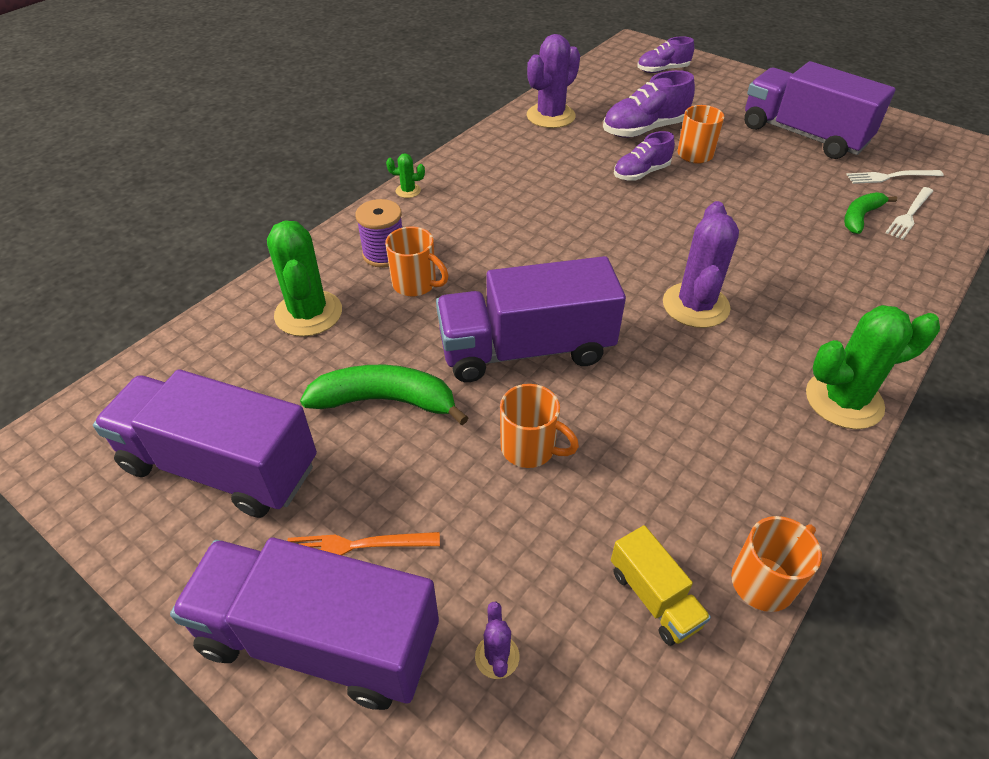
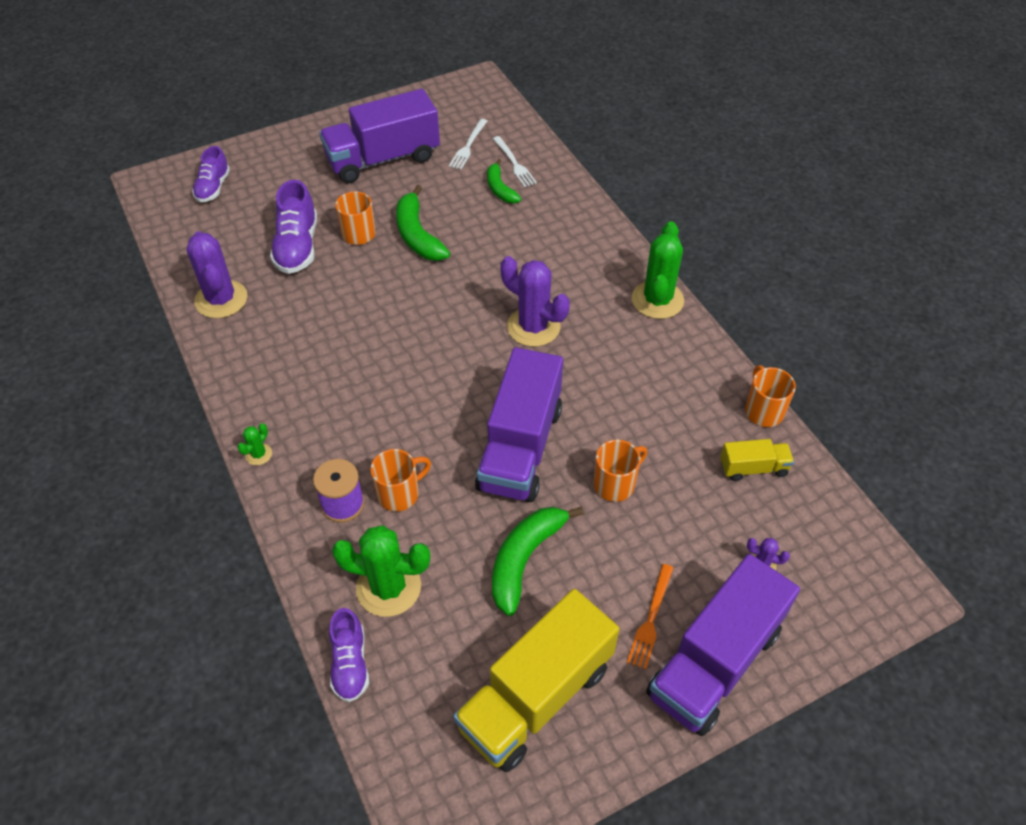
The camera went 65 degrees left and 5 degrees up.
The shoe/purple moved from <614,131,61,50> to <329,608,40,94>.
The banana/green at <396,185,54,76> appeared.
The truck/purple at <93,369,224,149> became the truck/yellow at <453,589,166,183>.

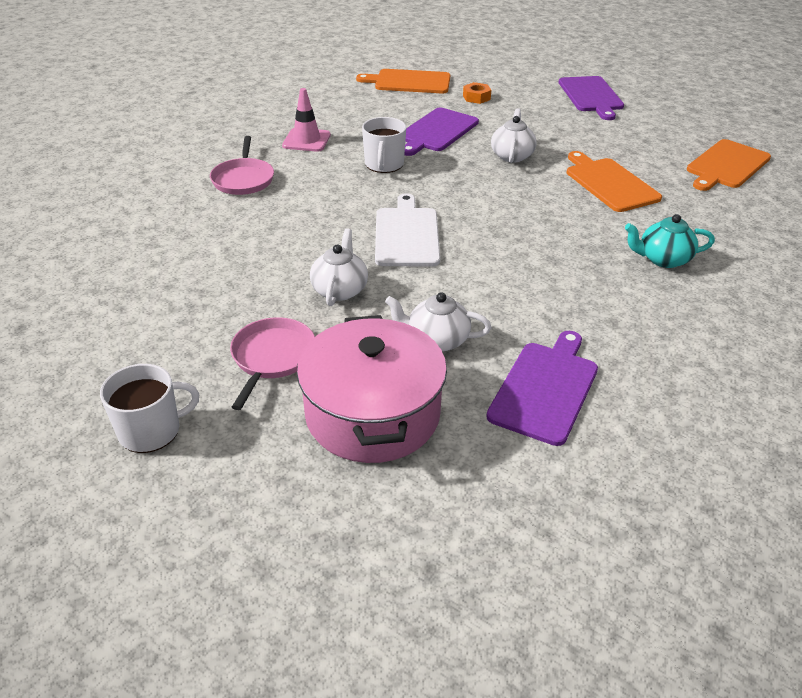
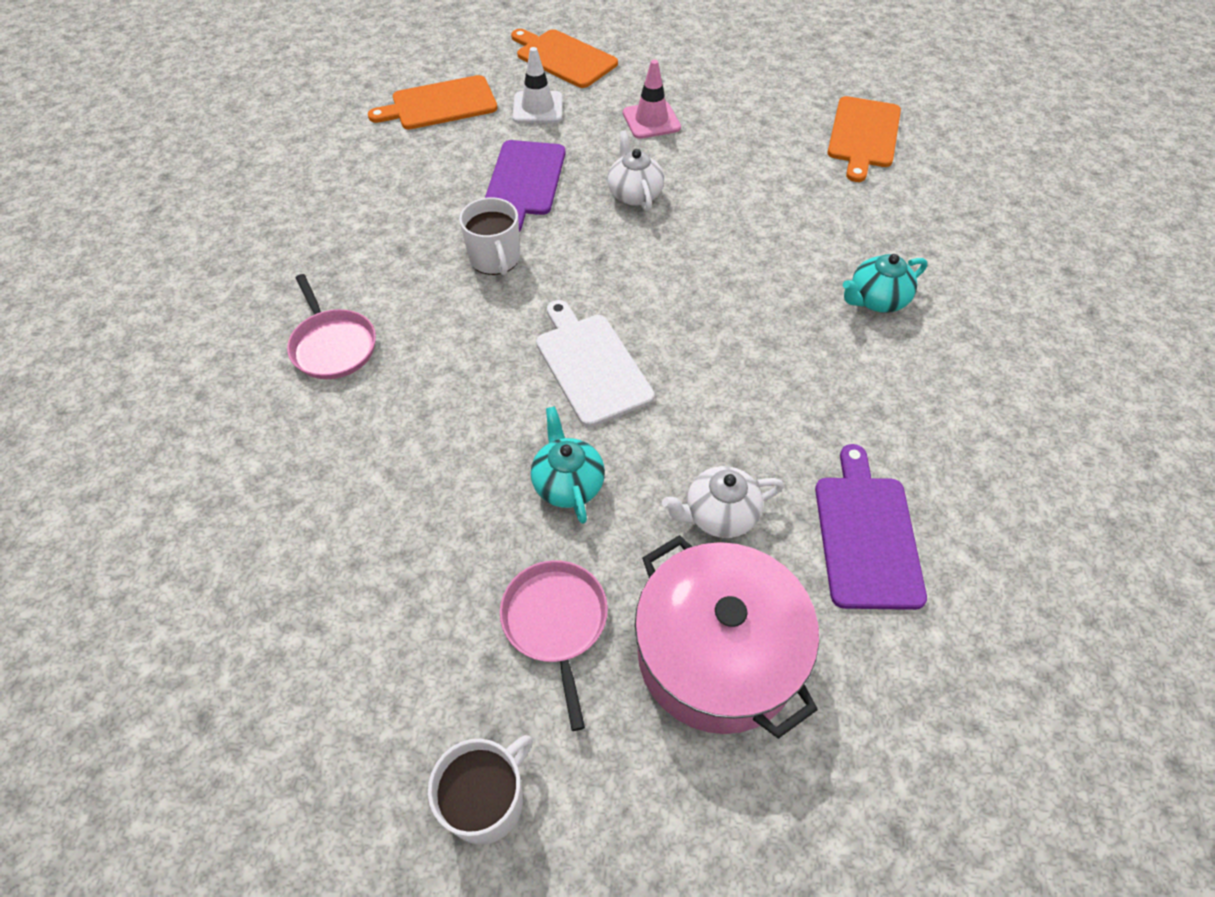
The camera went 25 degrees left and 15 degrees up.
The cutting board/orange moved from <567,151,95,61> to <511,29,107,59>.
The nut/orange at <463,82,28,22> was replaced by the traffic cone/white at <513,47,50,76>.
The teapot/white at <310,228,58,78> became the teapot/turquoise at <531,406,74,118>.
The traffic cone/pink moved from <282,88,49,64> to <623,59,58,80>.
The cutting board/purple at <559,76,65,44> disappeared.

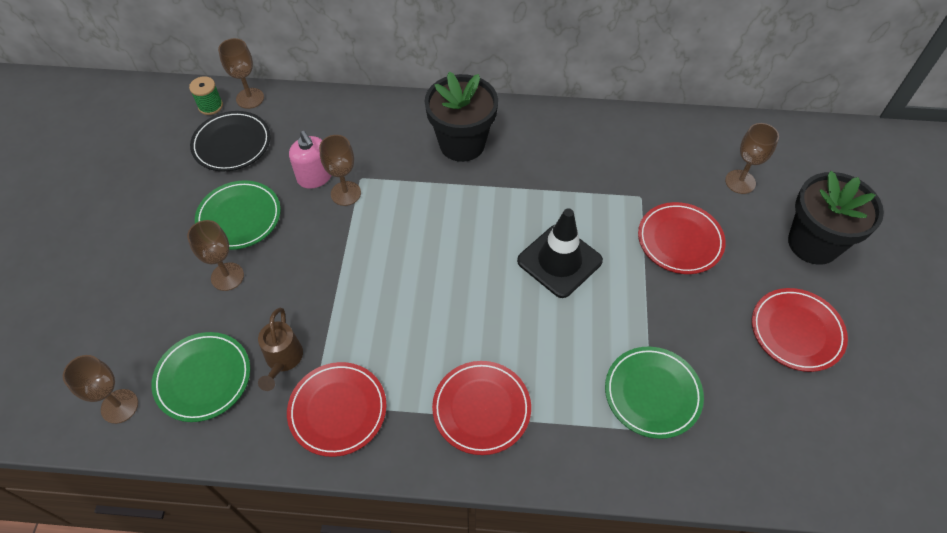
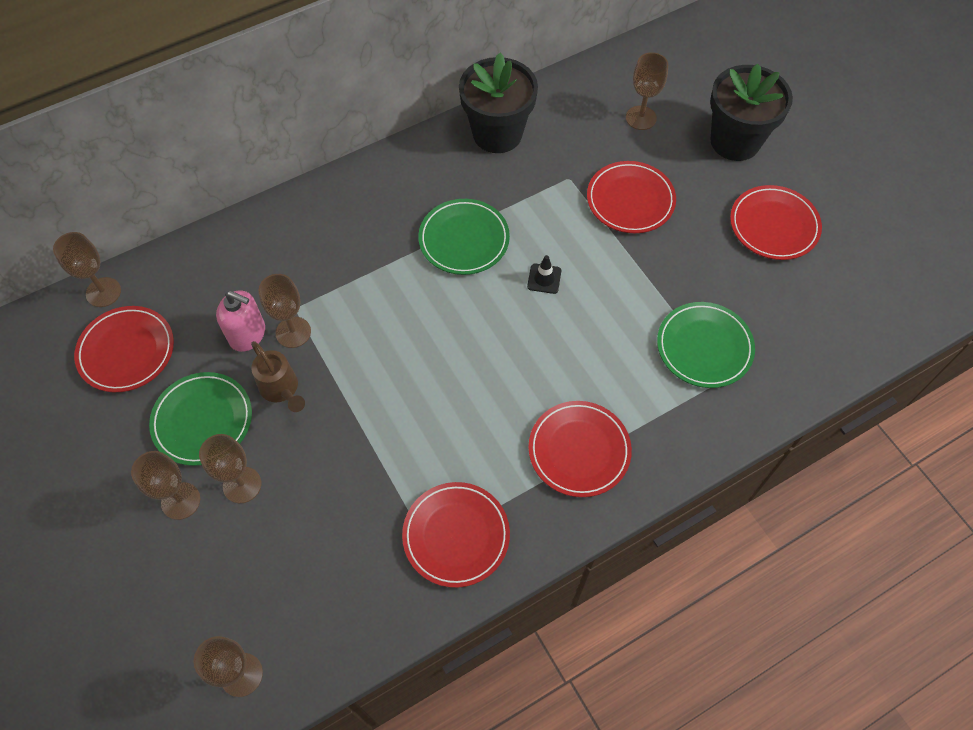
The camera went 35 degrees left and 5 degrees up.
The plate/black at <190,111,81,60> became the plate/red at <74,306,100,86>.
The goblet/brown at <131,451,69,69> appeared.
The watering can/brown moved from <258,308,45,83> to <251,341,54,71>.
The plate/green moved from <152,332,98,90> to <418,199,92,76>.
The flower pot/black moved from <425,72,73,90> to <459,53,79,100>.
The traffic cone/black at <517,208,86,90> changed to 0.45 times the size.
The spool/green at <189,76,34,39> disappeared.

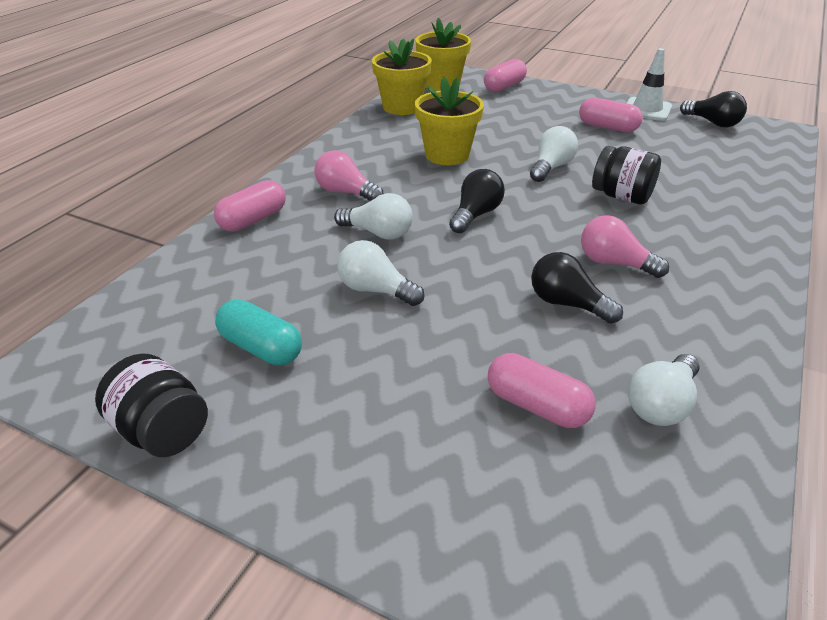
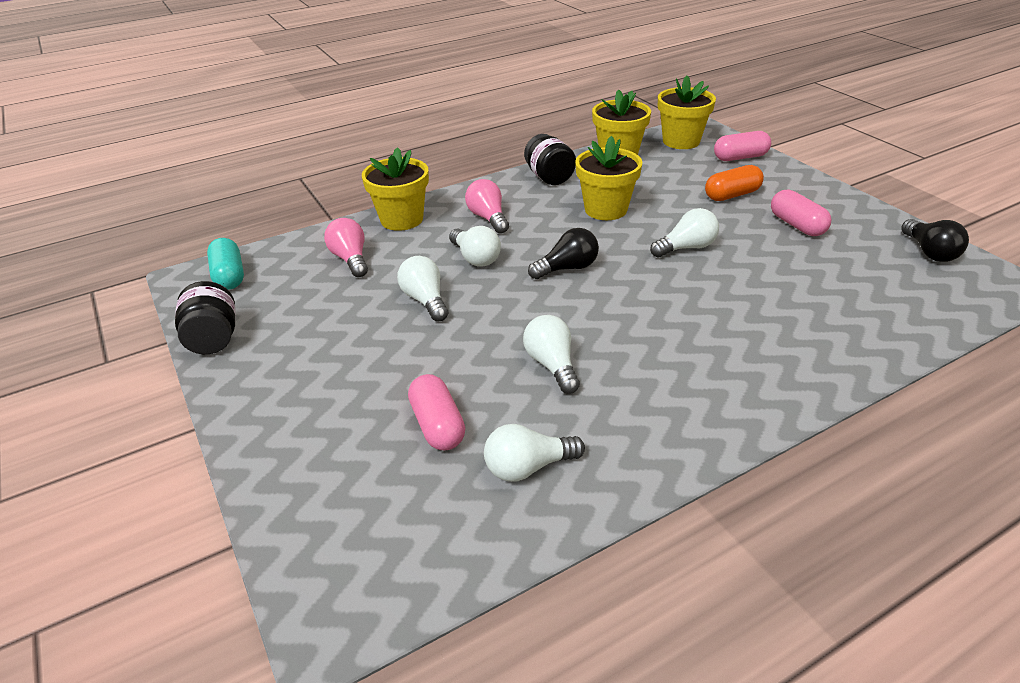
The camera went 35 degrees right and 0 degrees up.
The capsule/turquoise moved from <215,299,87,66> to <207,238,37,52>.
The light bulb/pink moved from <581,215,88,63> to <324,218,44,59>.
The capsule/pink at <214,180,72,52> was replaced by the flower pot/yellow at <362,147,67,84>.
The light bulb/black at <531,252,92,72> became the light bulb/white at <523,315,57,79>.
The jar/black moved from <592,146,69,58> to <524,134,52,51>.
The capsule/orange at <705,165,59,36> appeared.
The traffic cone/white at <627,48,45,73> disappeared.

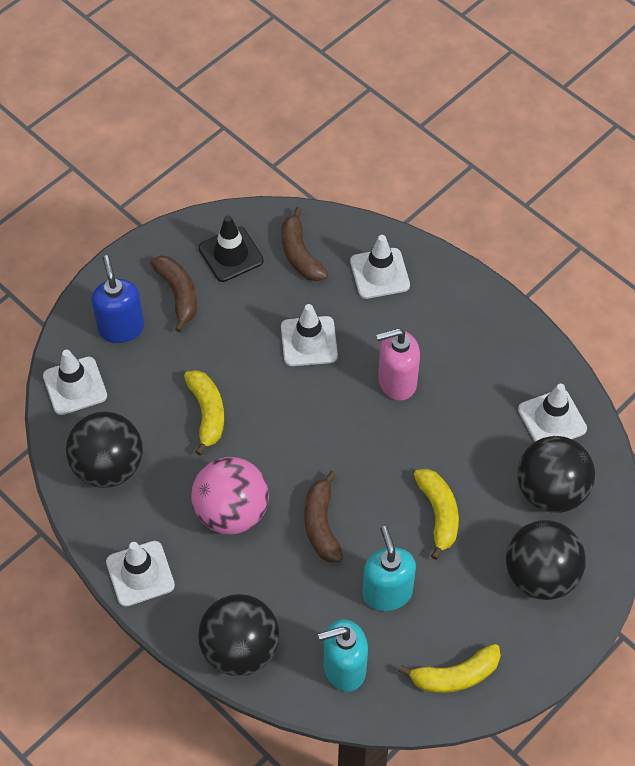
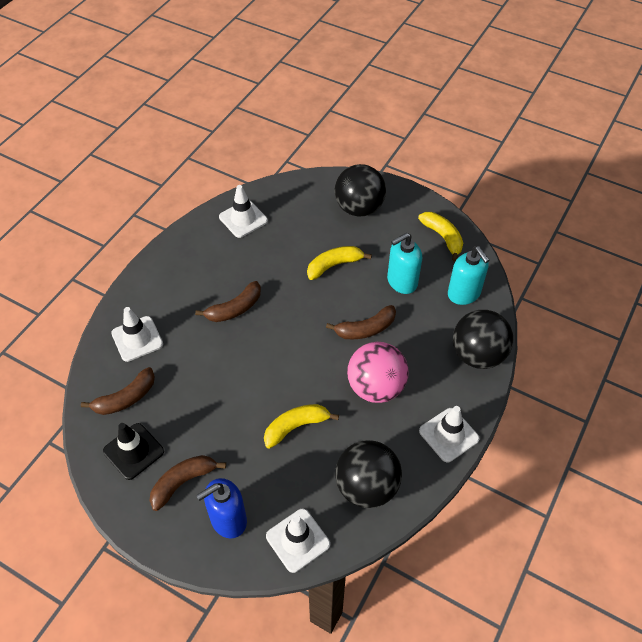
The camera went 105 degrees left and 5 degrees down.
The soap dispenser/pink at <376,328,44,73> was replaced by the banana/brown at <195,281,66,41>.
The traffic cone/white at <281,304,57,62> disappeared.
The ball/black at <517,436,78,77> disappeared.

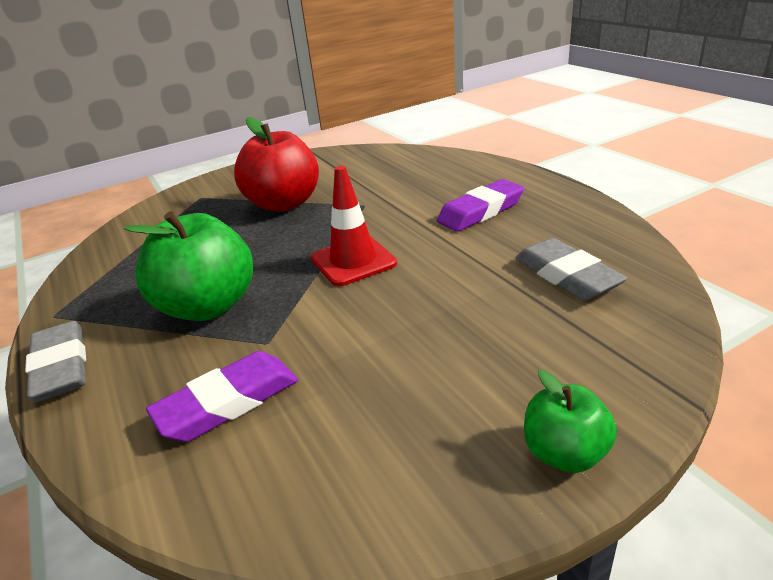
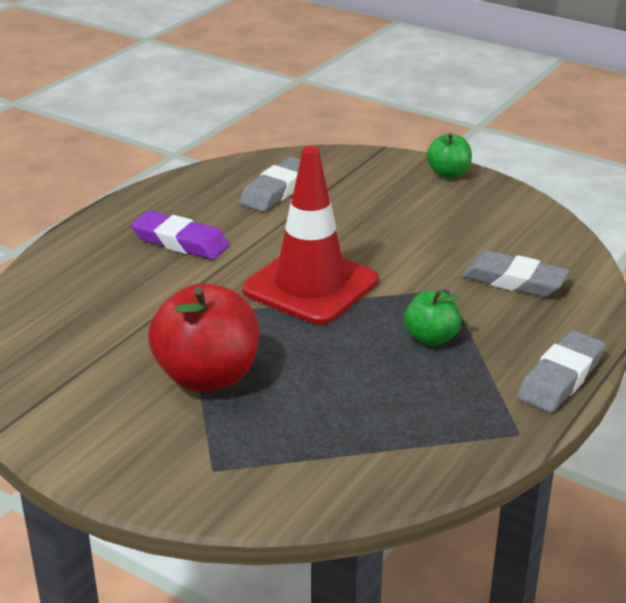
The camera went 120 degrees left and 0 degrees up.
The traffic cone/red at <311,166,86,120> changed to 1.53 times the size.
The apple/green at <124,211,129,110> changed to 0.54 times the size.
The eraser/purple at <146,351,152,91> became the eraser/grey at <462,250,107,47>.

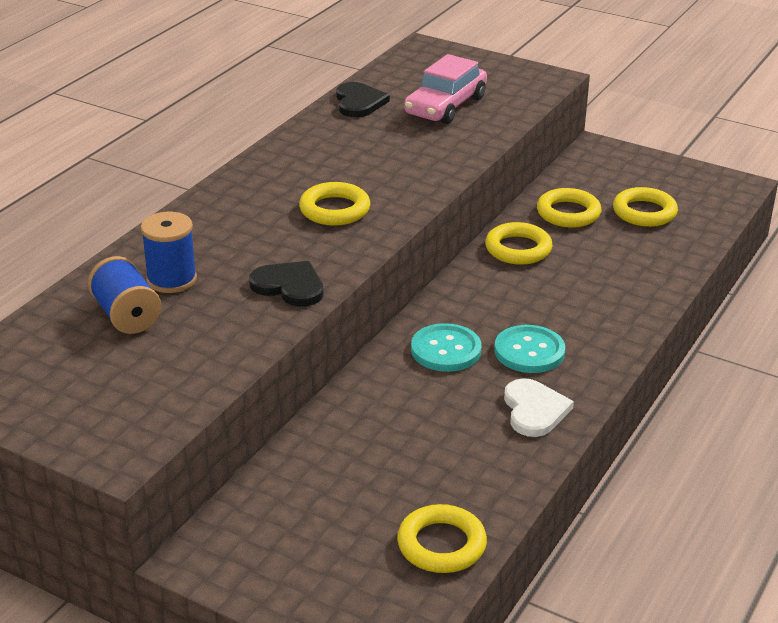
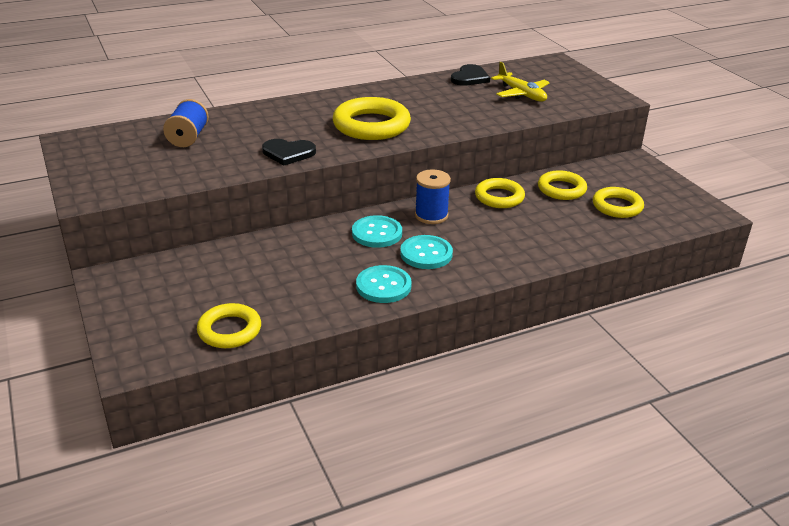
The camera went 35 degrees right and 0 degrees up.
The heart/black at <249,261,75,46> turned 120 degrees clockwise.
The ring/yellow at <299,182,71,44> changed to 1.58 times the size.
The heart/white at <504,378,70,59> was replaced by the button/turquoise at <356,265,55,38>.
The spool/blue moved from <141,212,56,81> to <415,170,36,54>.
The car/pink at <404,54,83,70> was replaced by the plane/yellow at <491,62,59,40>.

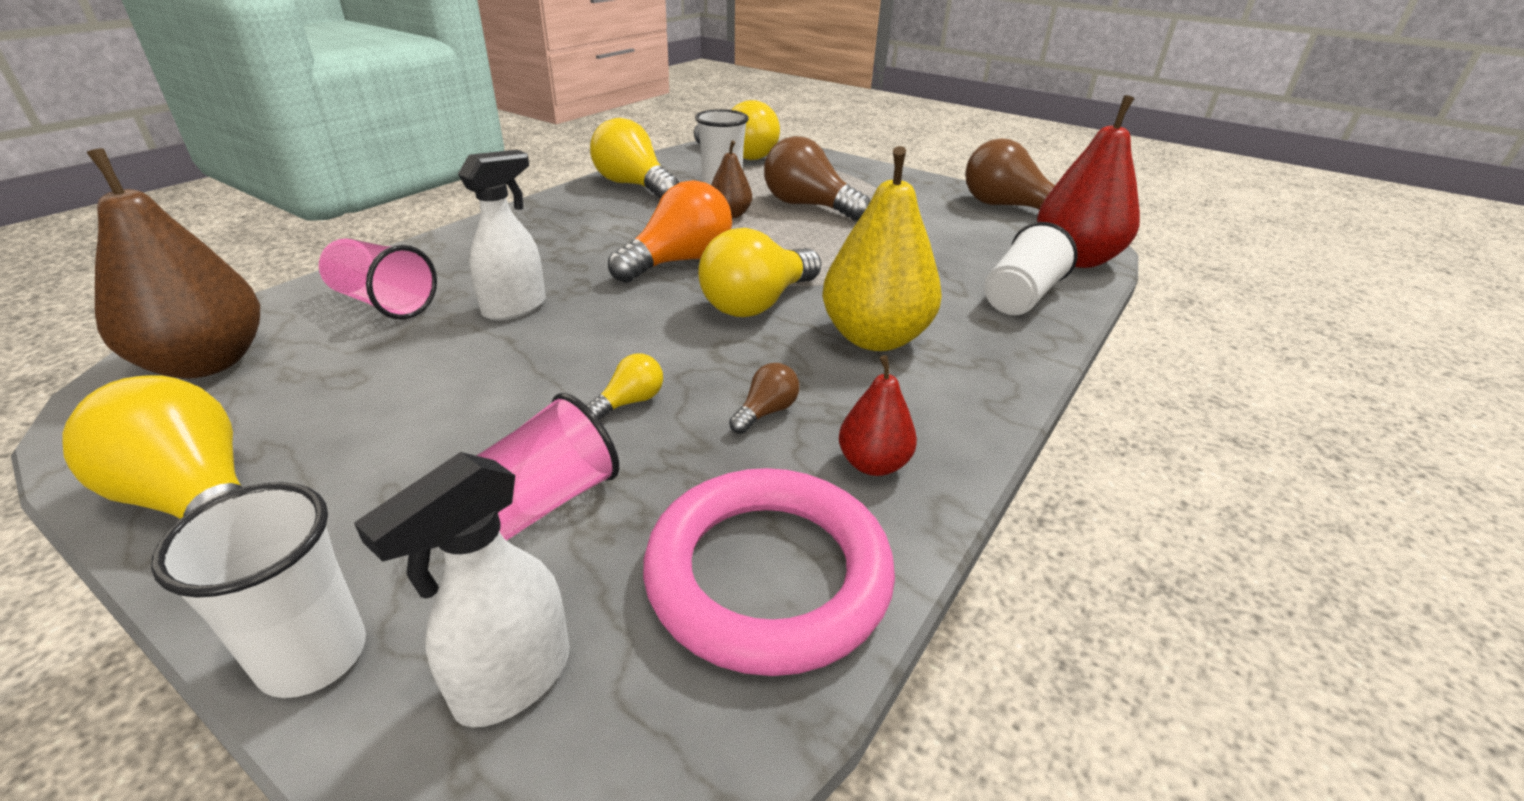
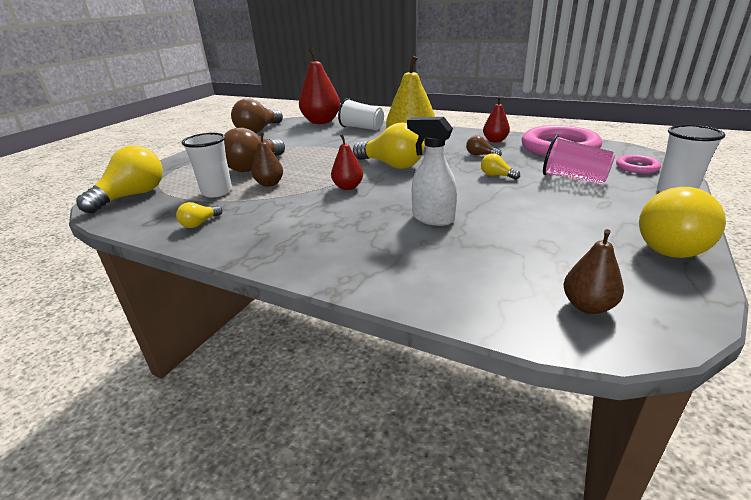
The camera went 95 degrees left and 5 degrees down.
The light bulb/yellow at <590,118,89,81> changed to 0.46 times the size.
The light bulb/orange at <608,180,124,103> was replaced by the pear/red at <331,135,32,55>.
The pear/brown at <87,148,173,231> changed to 0.52 times the size.
The spray bottle/white at <354,452,216,275> was replaced by the ring/pink at <616,155,45,19>.
The cup/pink at <319,238,118,81> disappeared.

